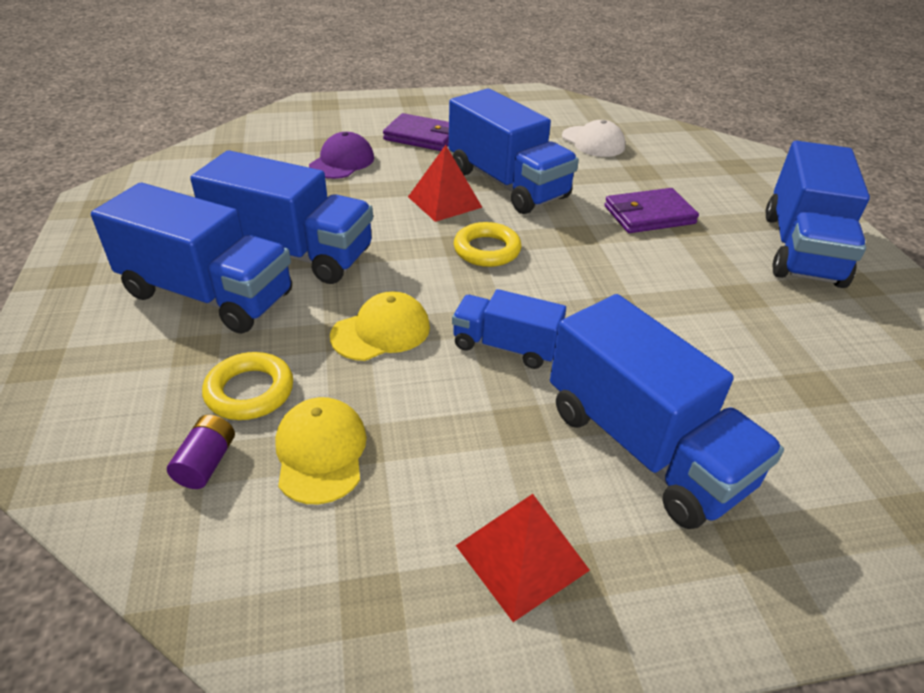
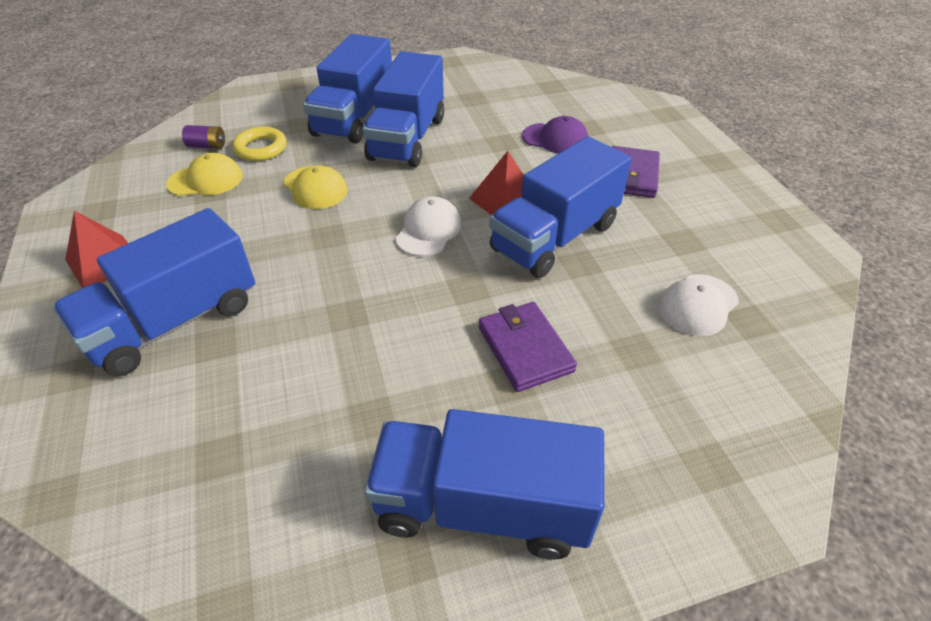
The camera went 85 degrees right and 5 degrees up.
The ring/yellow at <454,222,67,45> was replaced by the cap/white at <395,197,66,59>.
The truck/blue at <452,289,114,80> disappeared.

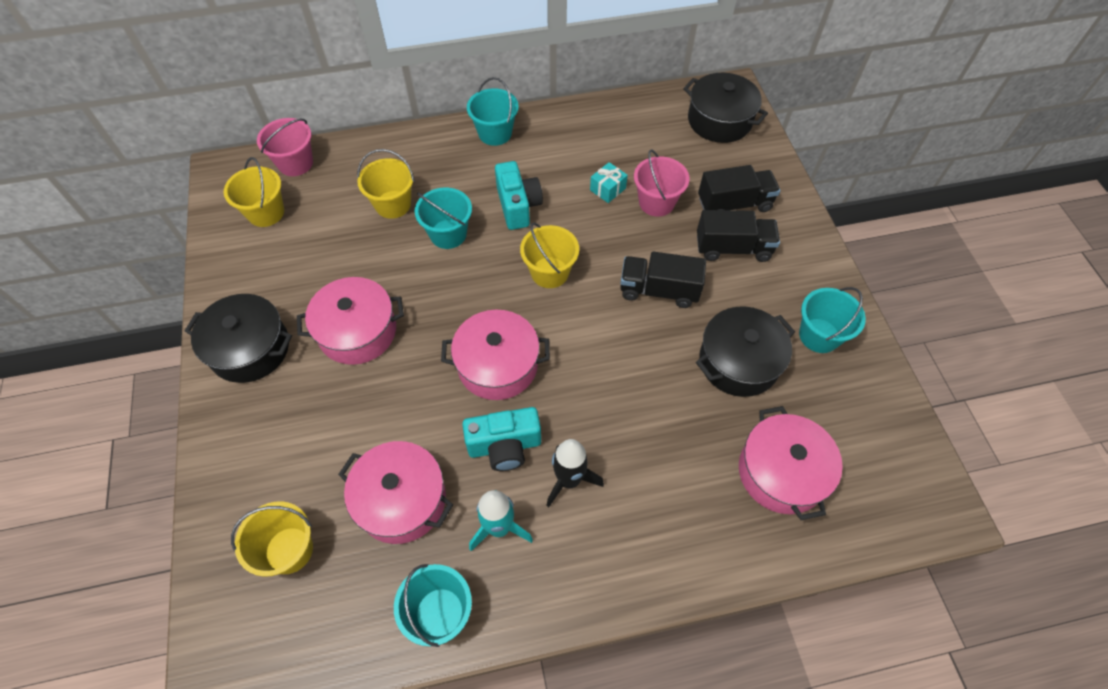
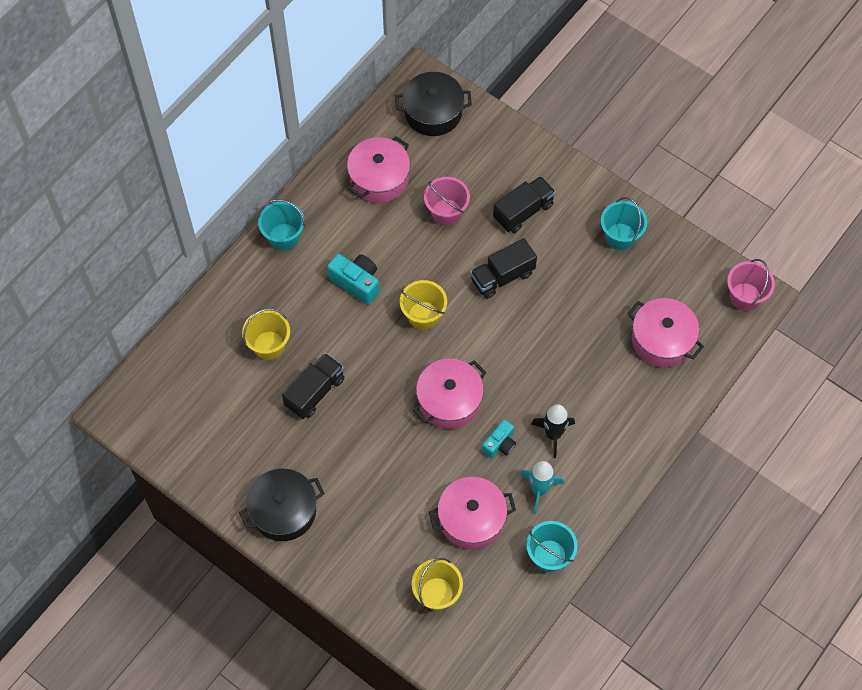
The camera went 40 degrees left and 5 degrees up.
The truck/black moved from <698,165,83,47> to <282,353,62,66>.
The pot/pink moved from <297,277,107,88> to <347,136,63,67>.
The camera/turquoise at <462,407,79,64> changed to 0.67 times the size.
The bucket/pink moved from <257,118,56,58> to <727,259,48,52>.
The bucket/yellow at <224,157,60,70> disappeared.
The bucket/turquoise at <415,188,57,61> disappeared.
The gift/turquoise at <590,162,38,41> disappeared.
The pot/black at <696,306,99,91> disappeared.

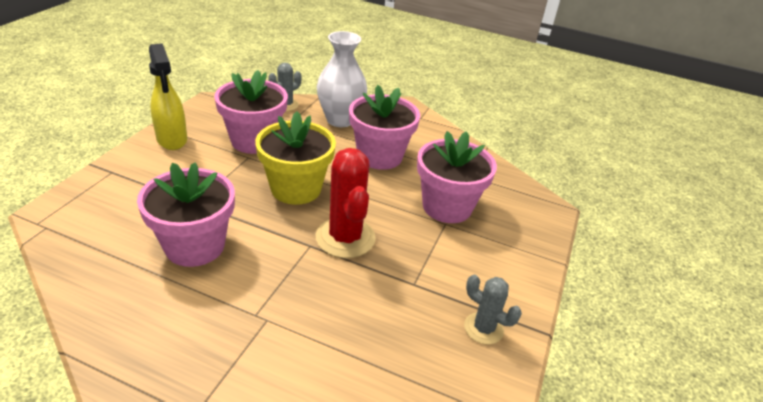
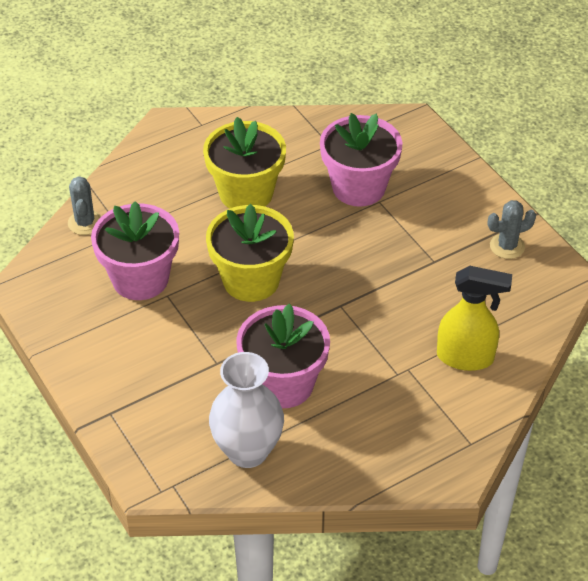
The camera went 50 degrees left and 10 degrees up.
The flower pot/pink at <349,85,71,85> became the flower pot/yellow at <203,117,83,92>.
The vase/white moved from <317,31,50,96> to <209,352,75,116>.
The spray bottle/yellow moved from <149,43,38,107> to <437,266,75,105>.
The cactus/red at <316,148,60,110> disappeared.

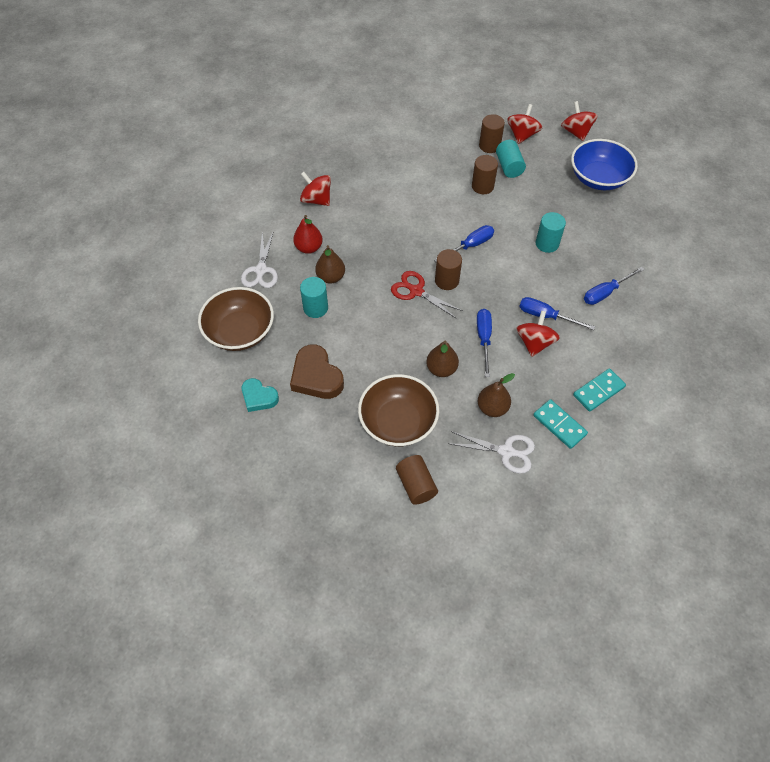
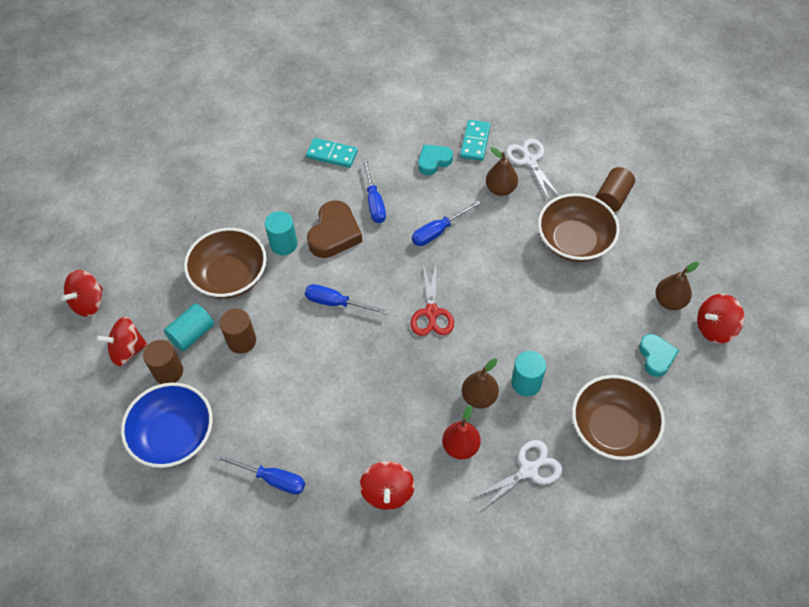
The camera went 125 degrees left and 0 degrees up.
The bowl/blue moved from <571,139,67,51> to <121,383,92,85>.
The bowl/brown at <184,228,83,71> appeared.
The screwdriver/blue moved from <584,267,61,38> to <215,454,90,40>.
The domino/turquoise moved from <573,368,53,44> to <306,138,52,30>.
The heart/brown moved from <290,344,54,55> to <307,200,56,58>.
The heart/turquoise at <418,145,35,30> appeared.
The pear/brown moved from <426,341,33,36> to <655,262,44,48>.
The spinning top/red moved from <516,311,44,46> to <697,294,47,49>.
The cylinder/brown at <435,249,27,41> disappeared.

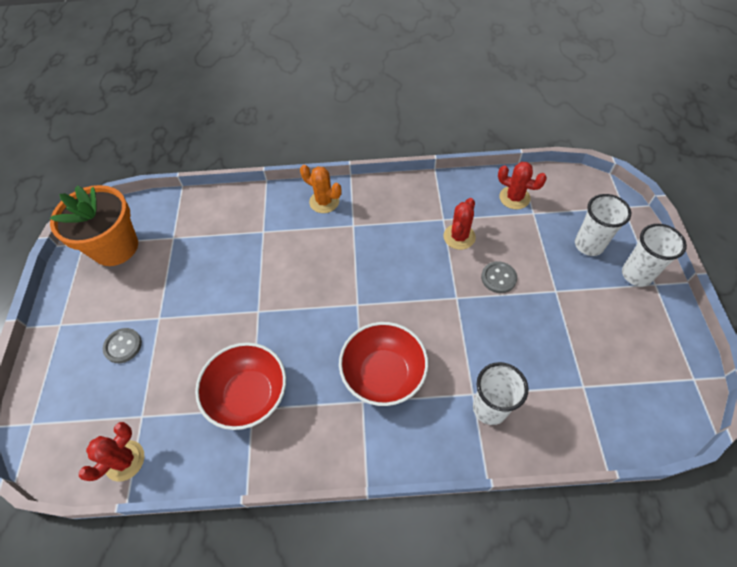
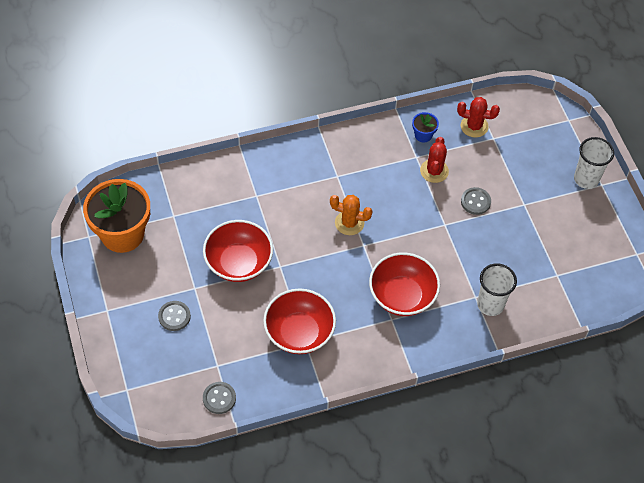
The camera went 20 degrees left and 0 degrees up.
The bowl/red at <203,220,70,62> appeared.
The cactus/red at <79,422,65,60> was replaced by the button/grey at <203,382,33,32>.
The cactus/orange moved from <300,165,42,48> to <330,195,43,40>.
The flower pot/blue at <412,112,27,30> appeared.
The cup/white at <575,194,56,62> disappeared.

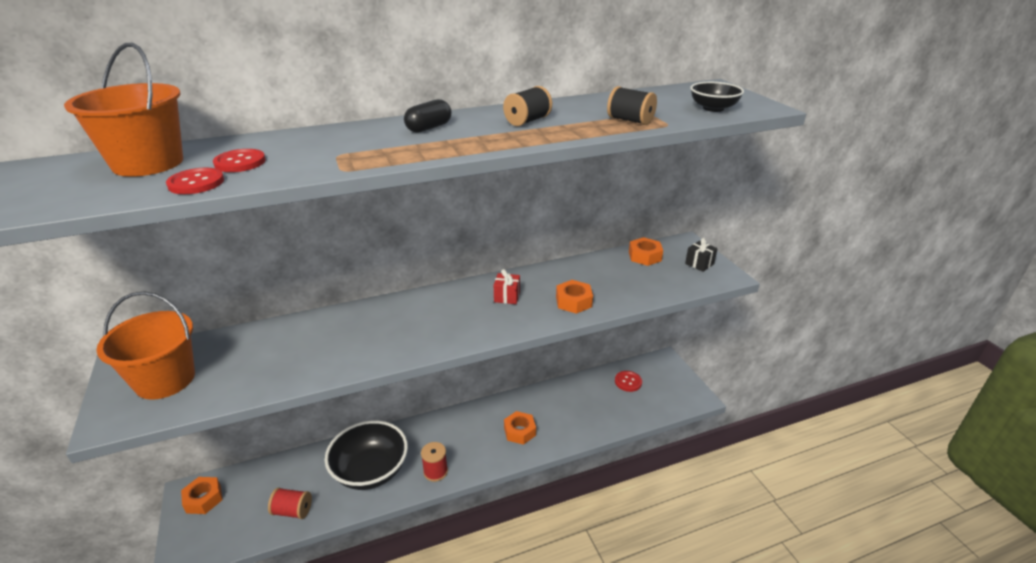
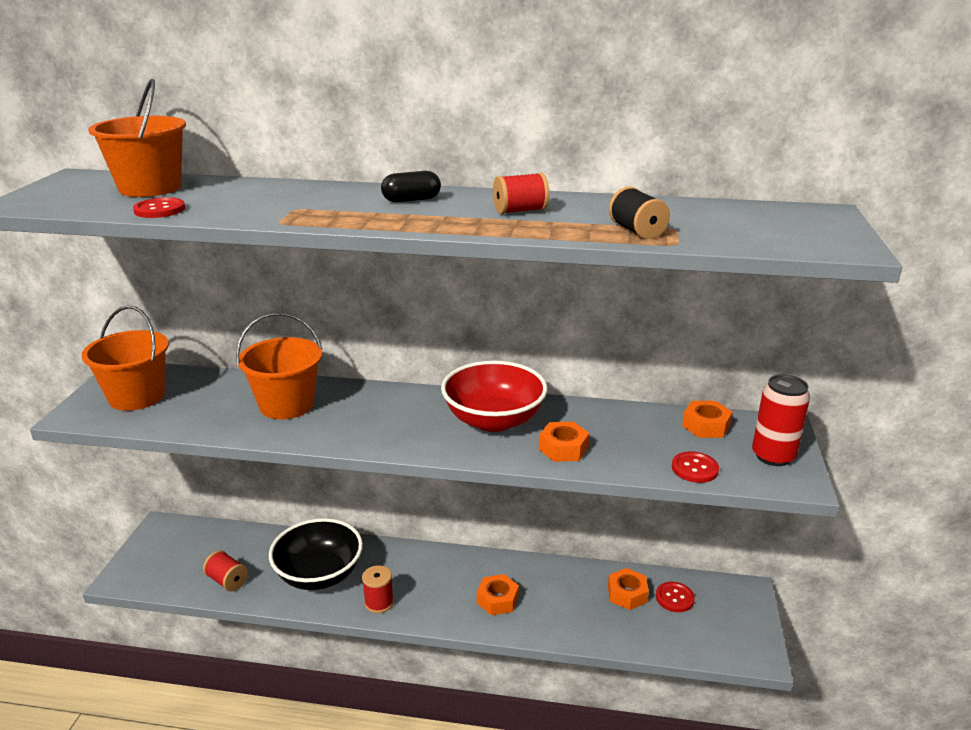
The camera went 30 degrees right and 5 degrees down.
The bucket/orange at <236,312,87,107> appeared.
The gift/red at <494,269,26,35> was replaced by the bowl/red at <441,360,107,72>.
The spool/black at <503,86,49,40> became the spool/red at <493,172,56,42>.
The nut/orange moved from <181,477,41,37> to <608,568,41,42>.
The button/red moved from <213,149,53,23> to <672,451,47,32>.
The gift/black at <685,238,33,34> was replaced by the can/red at <752,374,58,92>.
The bowl/black at <690,82,54,30> disappeared.

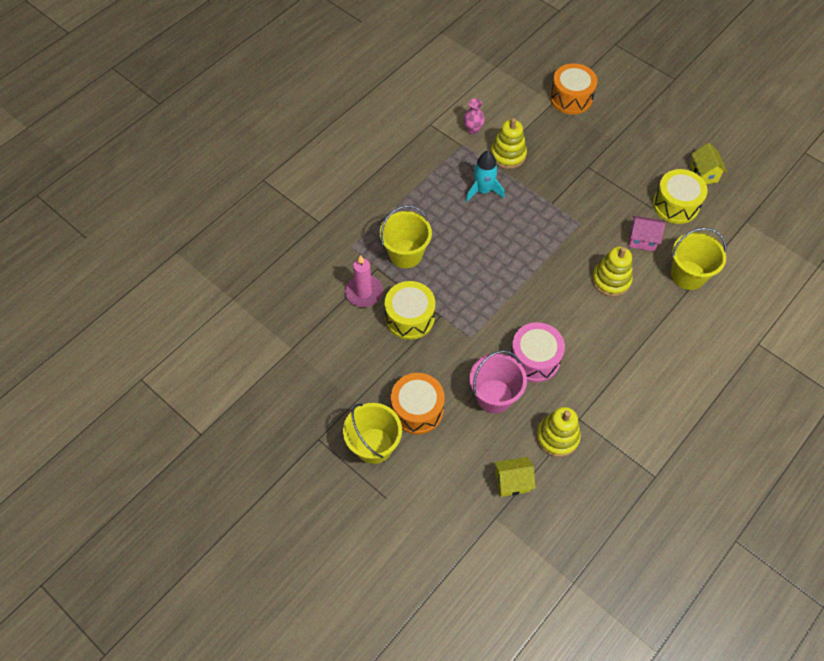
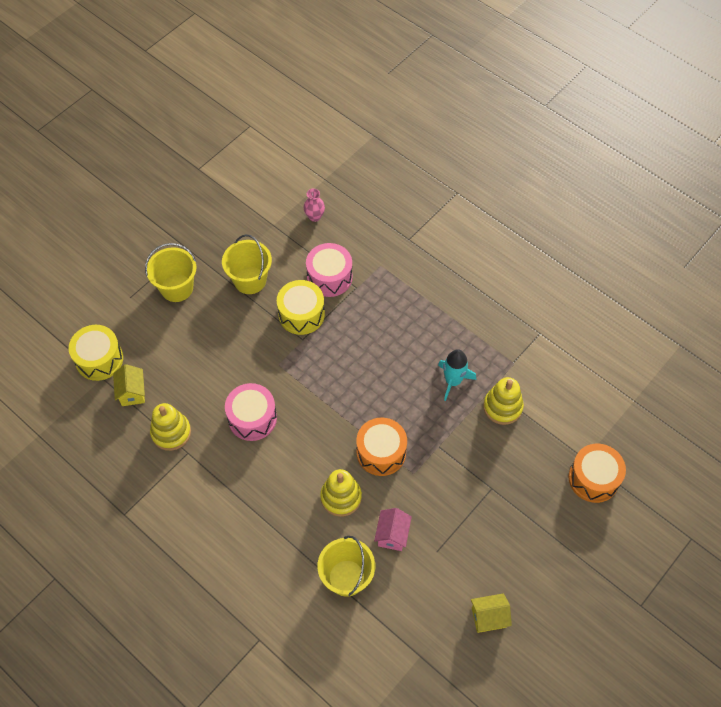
The camera went 90 degrees right and 0 degrees up.
The drum/yellow moved from <653,169,55,55> to <69,325,54,56>.
The bucket/yellow moved from <380,205,52,63> to <222,234,50,60>.
The vase/pink moved from <463,99,22,36> to <303,188,22,34>.
The candle/pink at <345,255,38,52> was replaced by the drum/pink at <306,243,46,54>.
The drum/orange moved from <391,373,54,61> to <356,418,51,58>.
The bucket/pink at <469,350,58,63> disappeared.

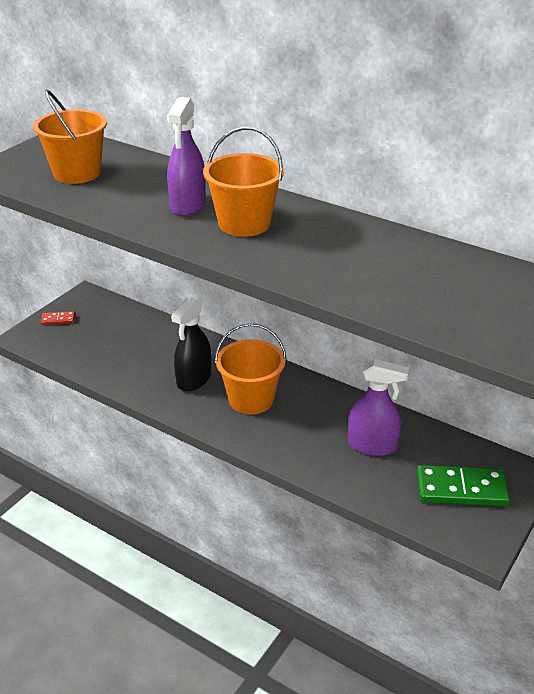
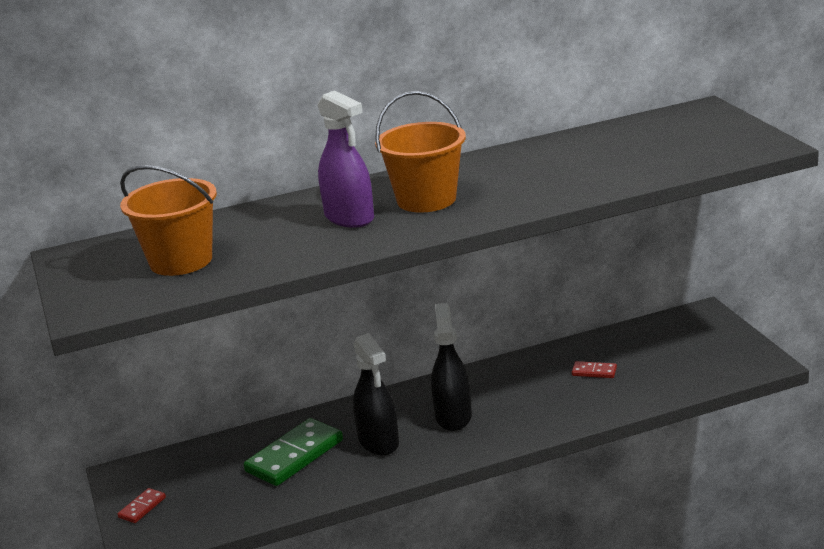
The camera went 50 degrees left and 10 degrees down.
The domino/green moved from <417,465,93,41> to <243,418,100,68>.
The bucket/orange at <215,323,72,92> was replaced by the spray bottle/black at <431,303,41,128>.
The spray bottle/purple at <348,359,61,97> was replaced by the domino/red at <572,361,45,17>.

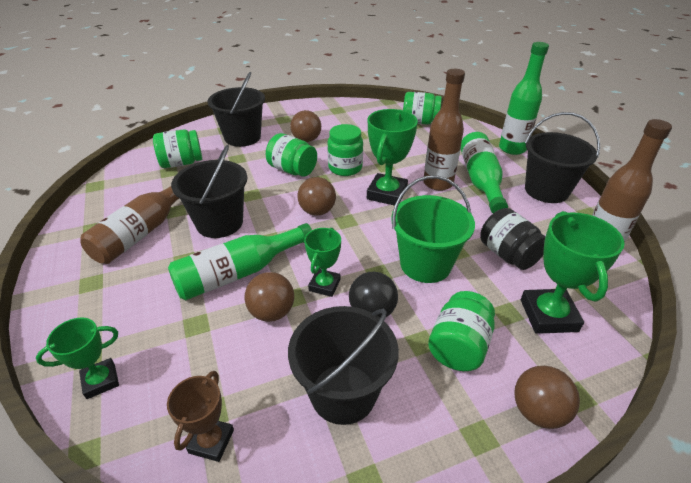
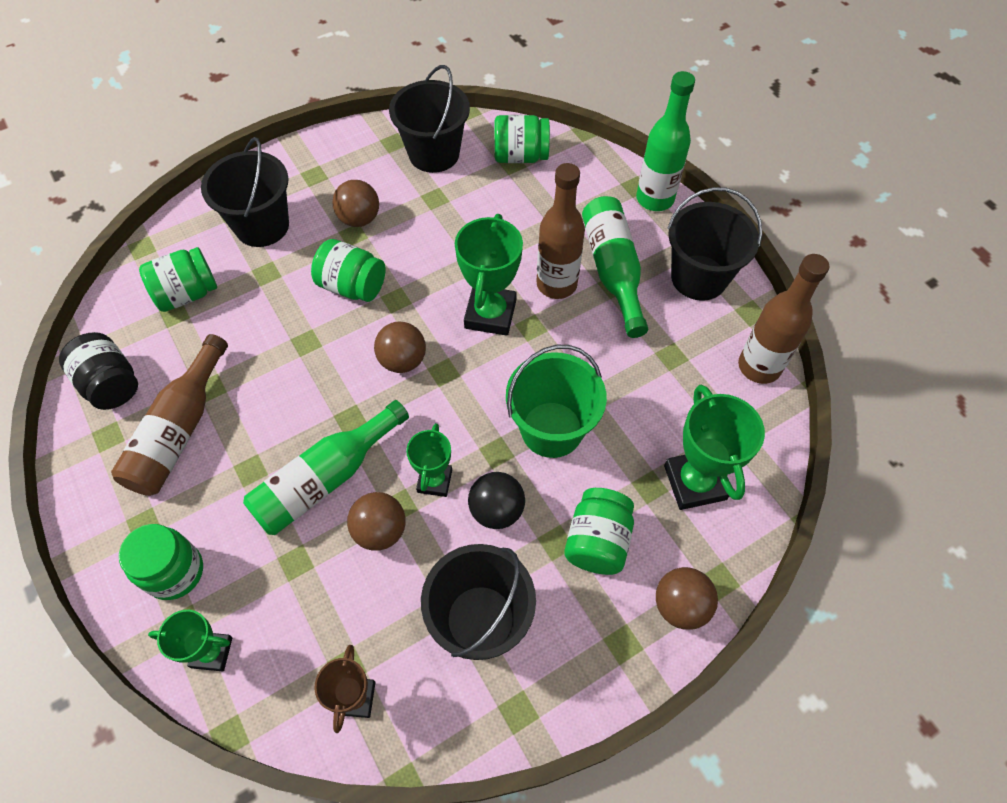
The camera went 10 degrees left and 20 degrees up.
The jar/black moved from <480,208,65,62> to <59,332,79,78>.
The jar/green moved from <328,124,35,52> to <119,524,84,76>.
The trophy/green at <36,318,83,81> turned 45 degrees clockwise.
The bucket/black moved from <171,145,76,93> to <389,65,81,108>.

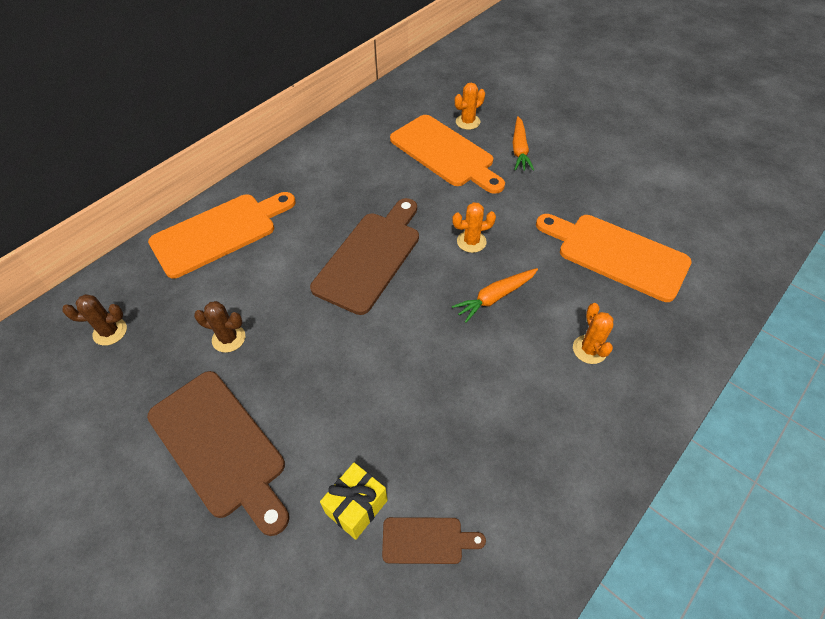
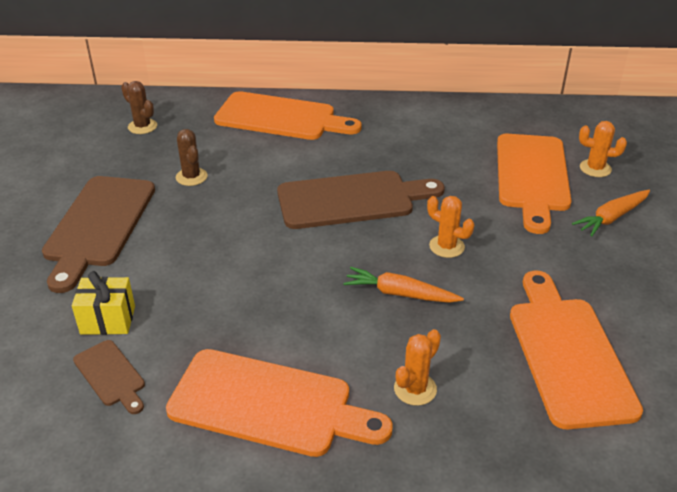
The camera went 50 degrees right and 15 degrees down.
The cutting board/orange at <166,349,227,108> appeared.

